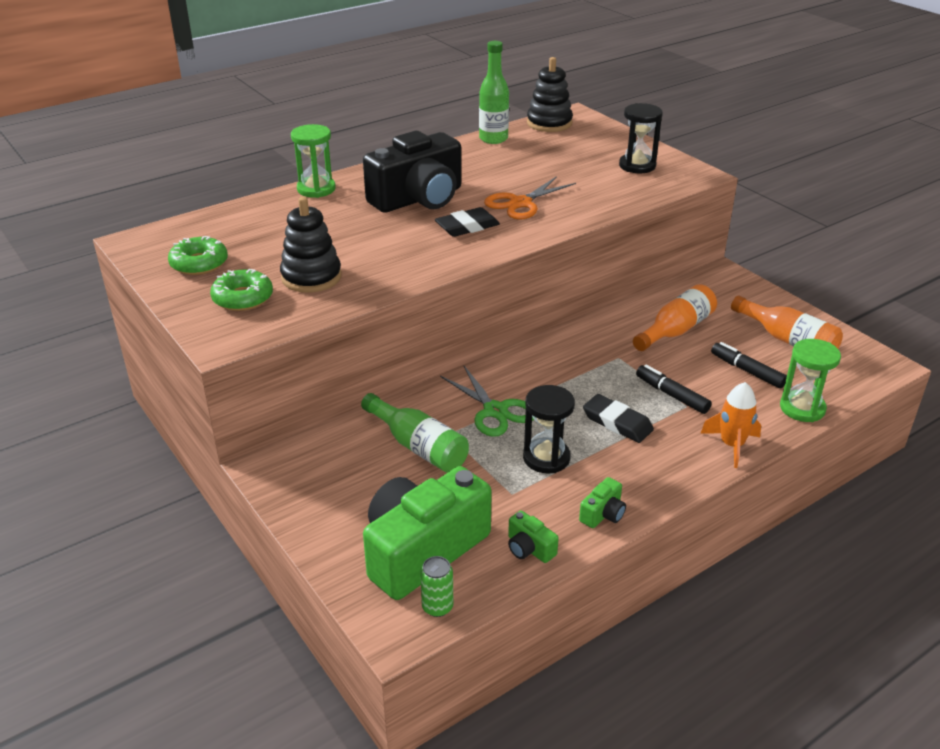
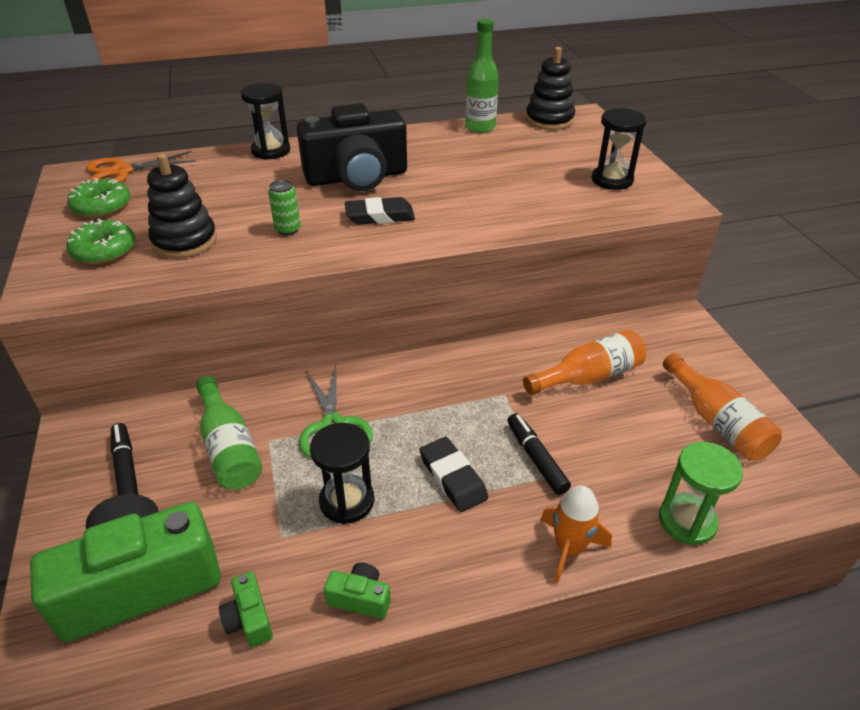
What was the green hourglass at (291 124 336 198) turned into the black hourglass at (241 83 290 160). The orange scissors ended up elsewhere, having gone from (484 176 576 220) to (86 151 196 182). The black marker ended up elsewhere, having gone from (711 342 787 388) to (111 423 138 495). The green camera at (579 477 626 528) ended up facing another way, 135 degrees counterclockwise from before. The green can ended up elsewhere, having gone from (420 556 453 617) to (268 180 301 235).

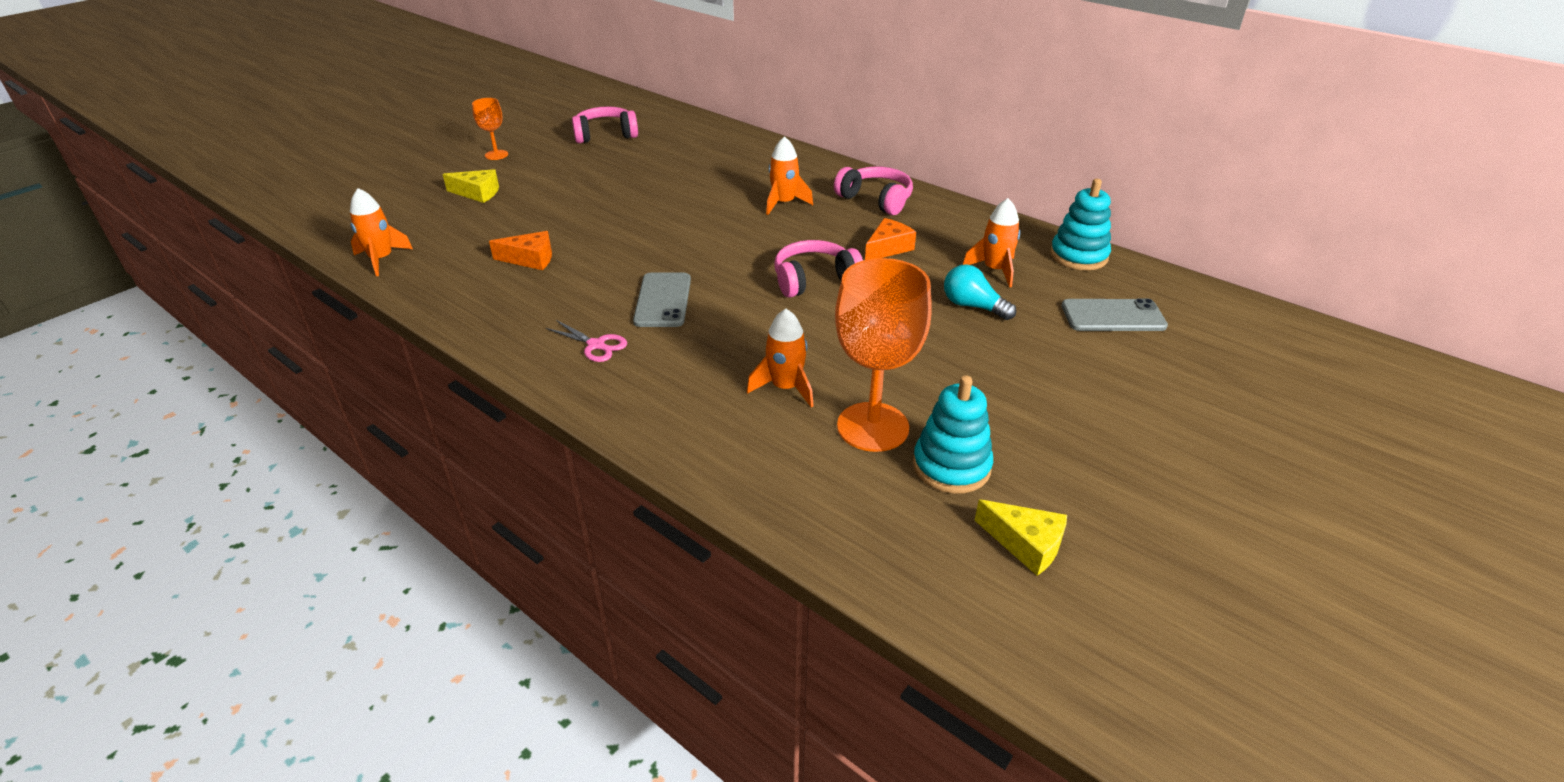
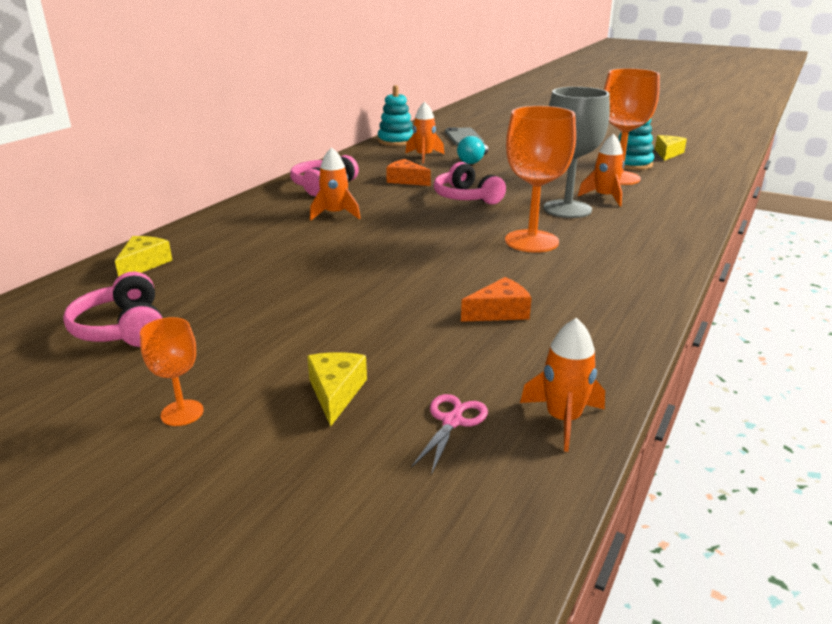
The orange cheese at (489 231 552 270) ended up facing another way, 75 degrees clockwise from before. Where the grey phone stood at (633 273 691 327), the orange goblet came to stand at (505 106 576 253). The pink scissors ended up elsewhere, having gone from (546 320 627 362) to (411 394 488 475). The second view gained the grey goblet at (543 87 610 218). The second view gained the yellow cheese at (115 236 172 277).

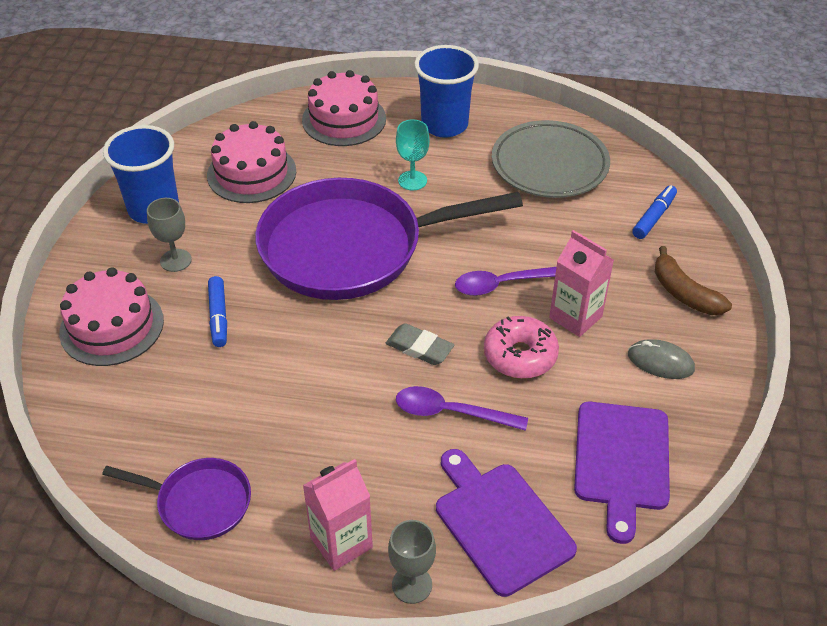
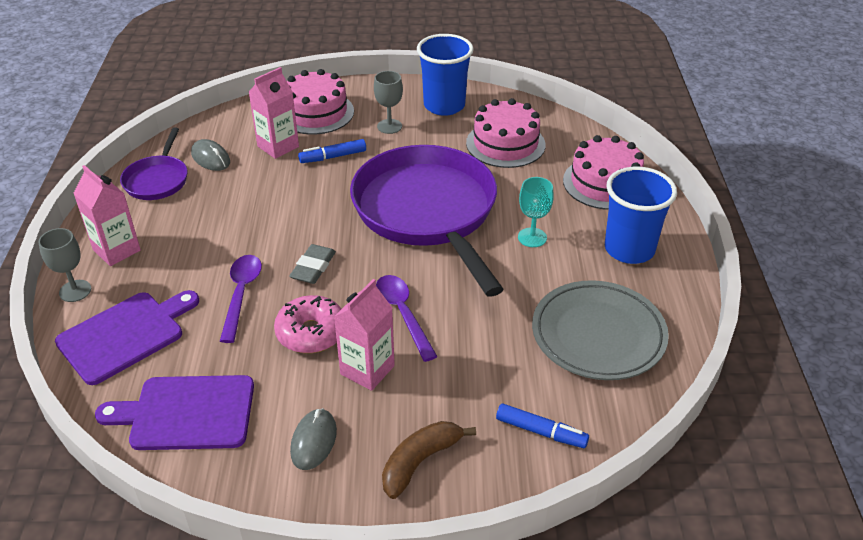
The second view gained the pink carton at (249 67 299 159). The second view gained the grey mouse at (191 139 230 171).

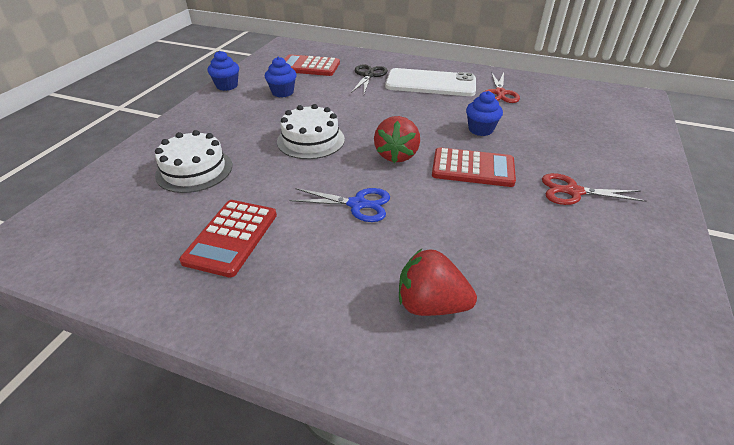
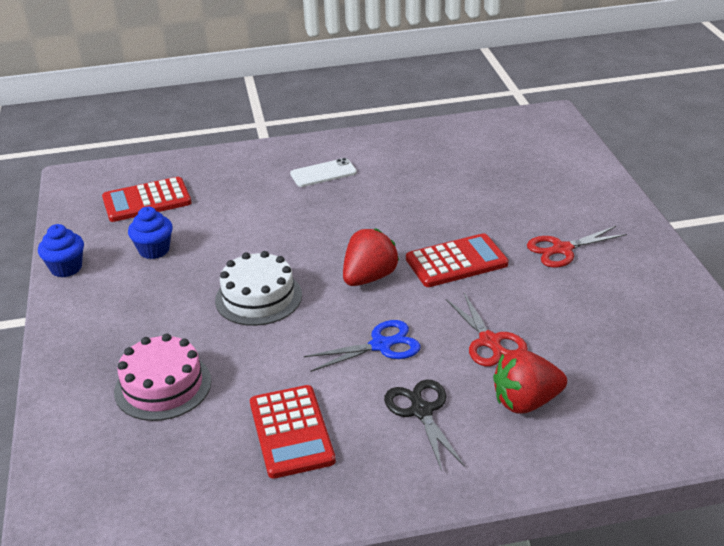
The black scissors ended up elsewhere, having gone from (351 64 388 94) to (384 380 465 471). The size of the white phone at (385 68 476 96) changed by a factor of 0.54. The red scissors ended up elsewhere, having gone from (484 72 520 103) to (446 293 528 366). The second view lost the blue cupcake at (466 91 503 136). The red strawberry at (374 116 420 163) ended up facing another way, 120 degrees counterclockwise from before. What was the white cake at (155 130 232 193) turned into the pink cake at (114 333 211 421).

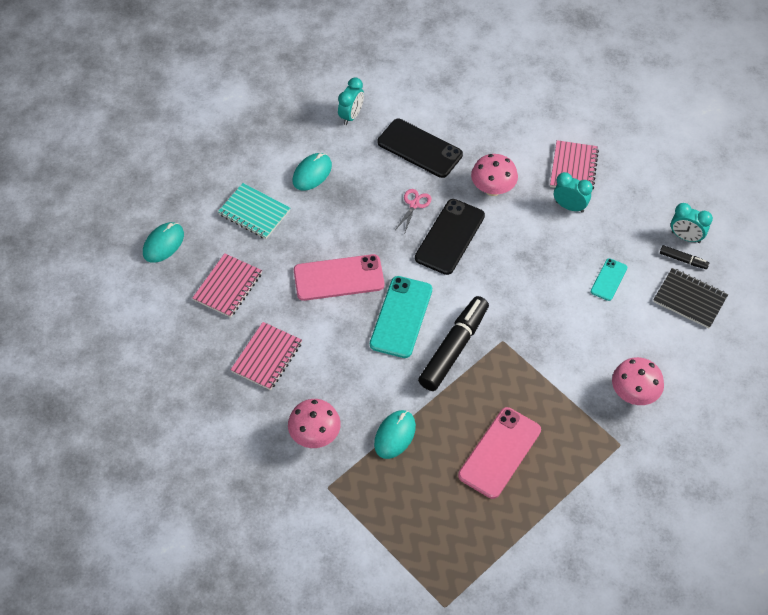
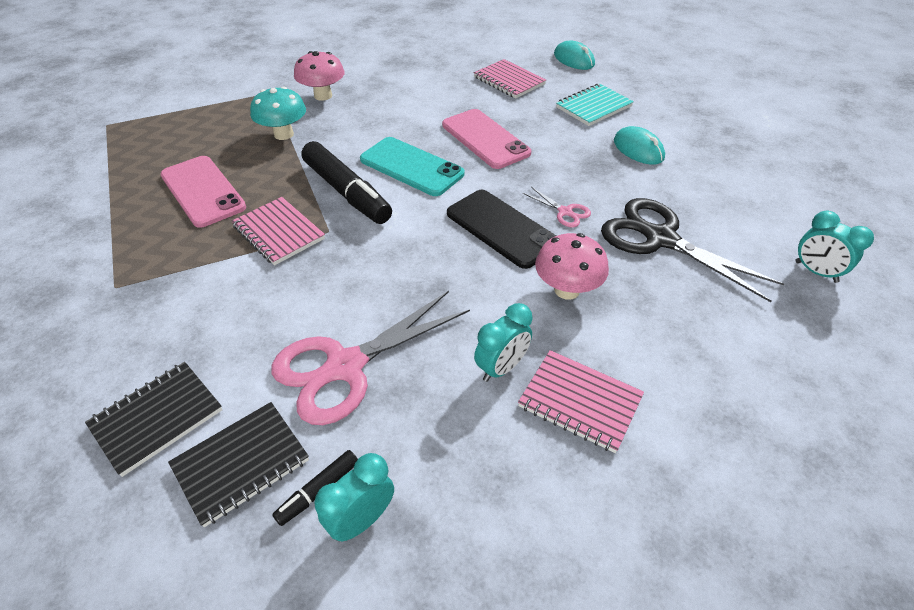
The turquoise clock ended up elsewhere, having gone from (338 77 364 125) to (795 211 874 283). Where the black phone stood at (378 119 463 178), the black scissors came to stand at (601 198 784 302). The pink phone at (294 254 384 301) ended up facing another way, 45 degrees counterclockwise from before. Where the turquoise phone stood at (591 258 627 301), the pink scissors came to stand at (271 291 470 425). The pink notebook ended up elsewhere, having gone from (231 322 302 390) to (232 197 325 266). The second view lost the pink mushroom at (612 357 664 405). Where the turquoise mouse stood at (374 410 416 459), the turquoise mushroom came to stand at (250 86 306 140). The second view gained the black notebook at (85 362 222 477).

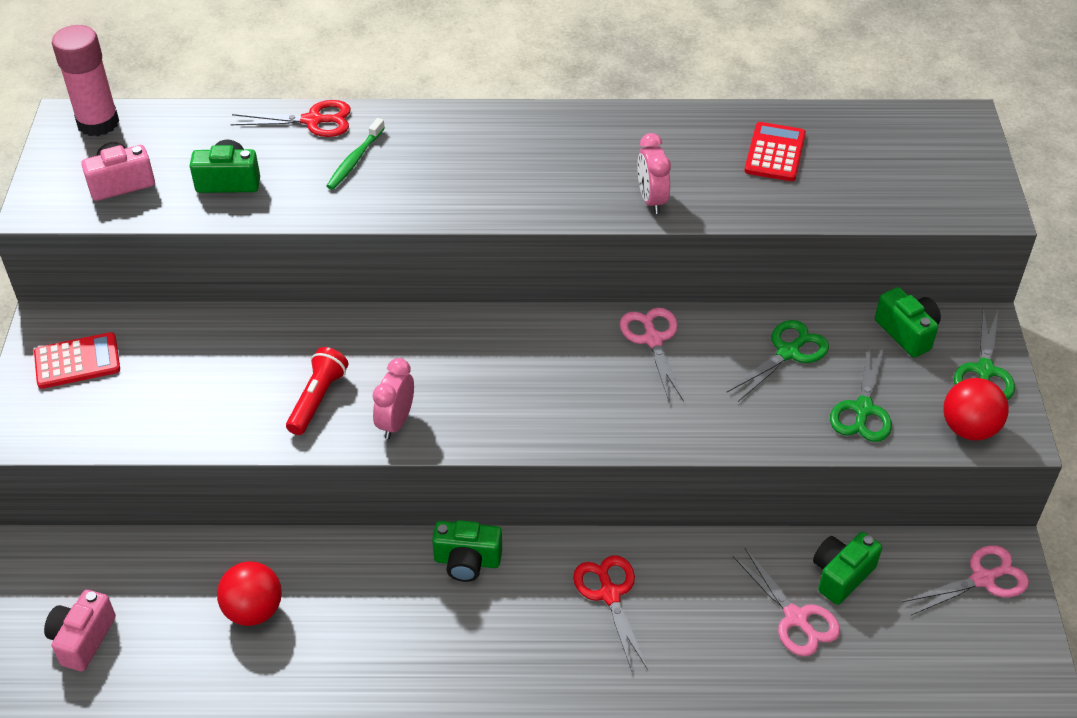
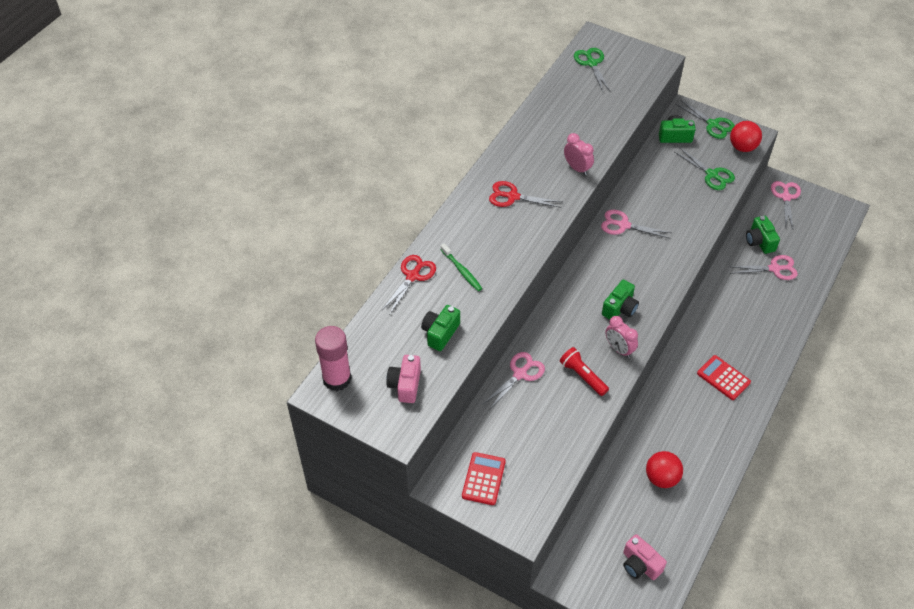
The red calculator ended up elsewhere, having gone from (744 122 806 181) to (697 355 751 400). The pink clock at (637 133 671 214) ended up facing another way, 150 degrees counterclockwise from before. The green scissors ended up elsewhere, having gone from (726 320 829 402) to (574 48 611 92). The green camera ended up elsewhere, having gone from (432 520 502 582) to (602 280 639 319). The red scissors ended up elsewhere, having gone from (573 555 647 671) to (489 181 562 208). The second view gained the pink scissors at (483 352 545 409).

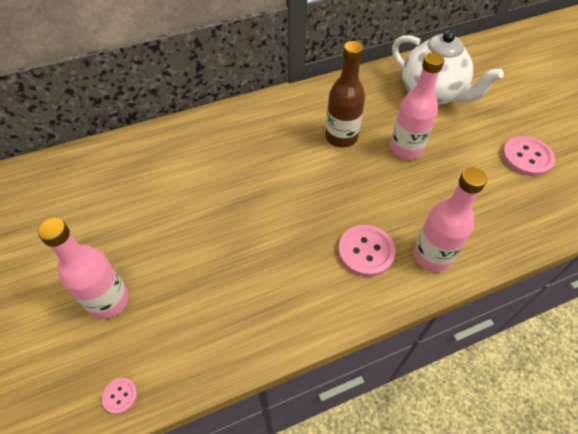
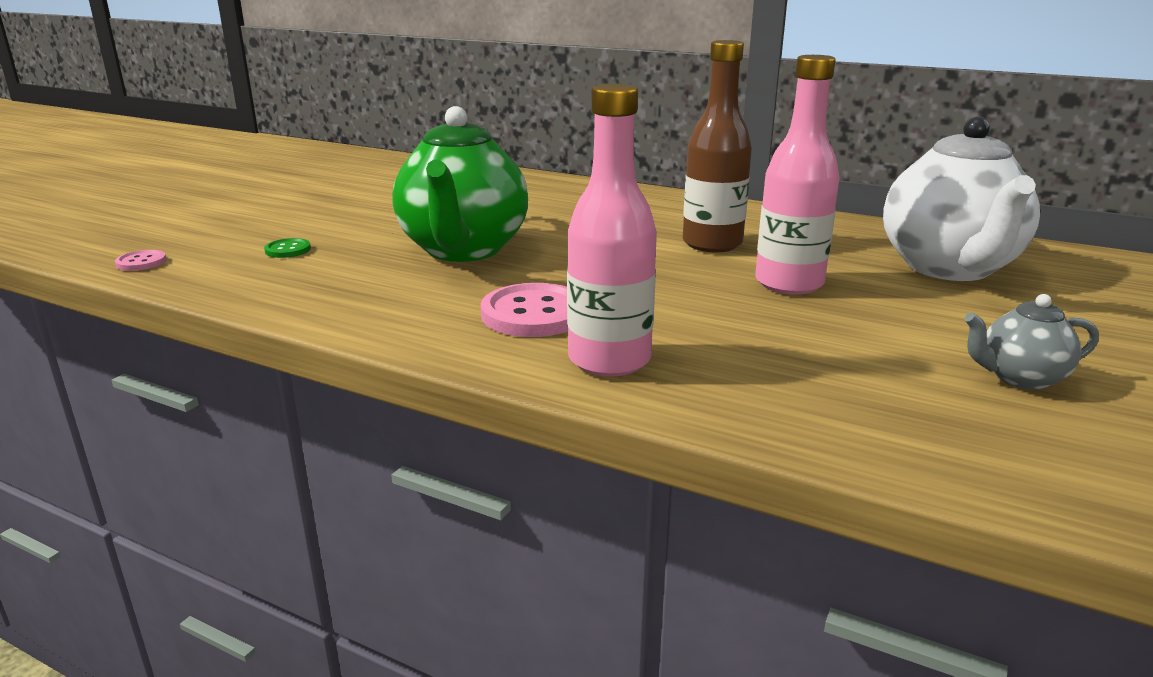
Where the pink button stood at (502 136 555 176), the grey teapot came to stand at (964 294 1099 390). The second view lost the pink bottle at (38 218 129 319). The second view gained the green teapot at (392 106 528 262). The second view gained the green button at (264 238 311 258).

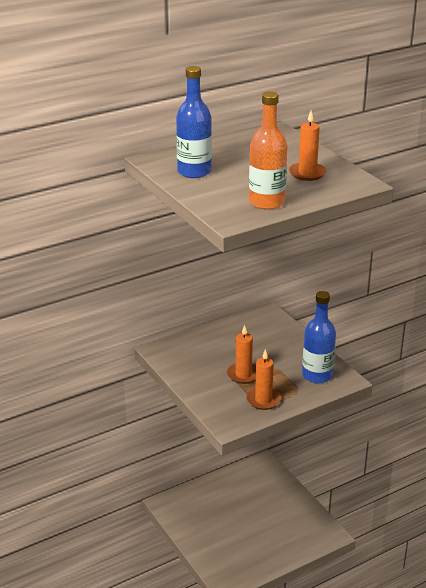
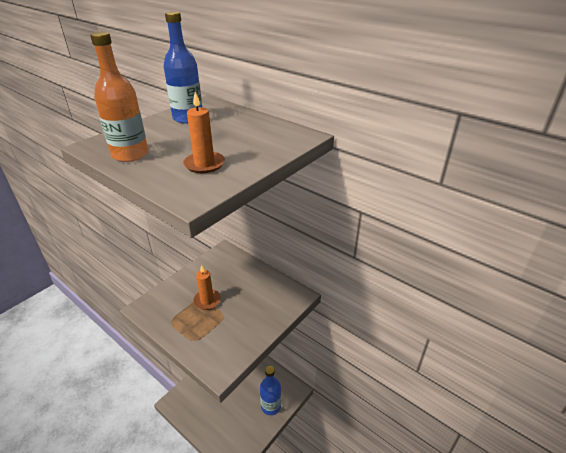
The blue bottle ended up elsewhere, having gone from (302 291 336 383) to (260 366 281 415). The second view lost the orange candle at (246 349 281 410).

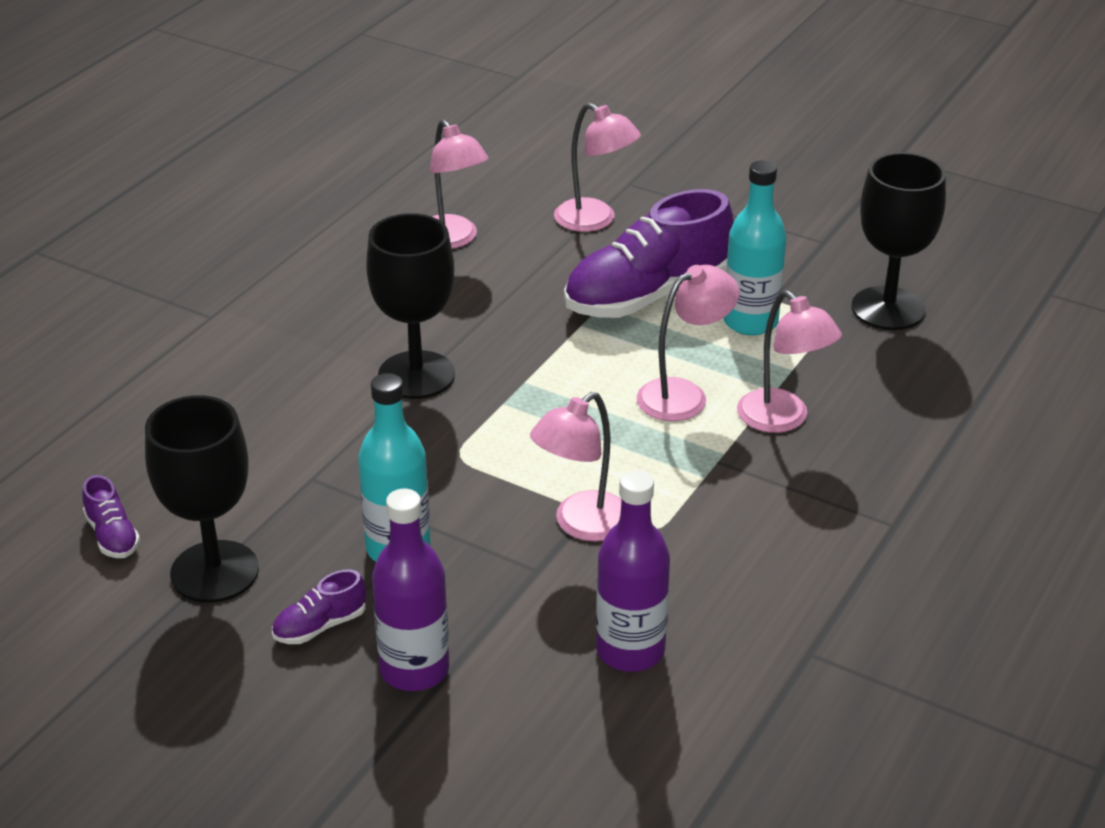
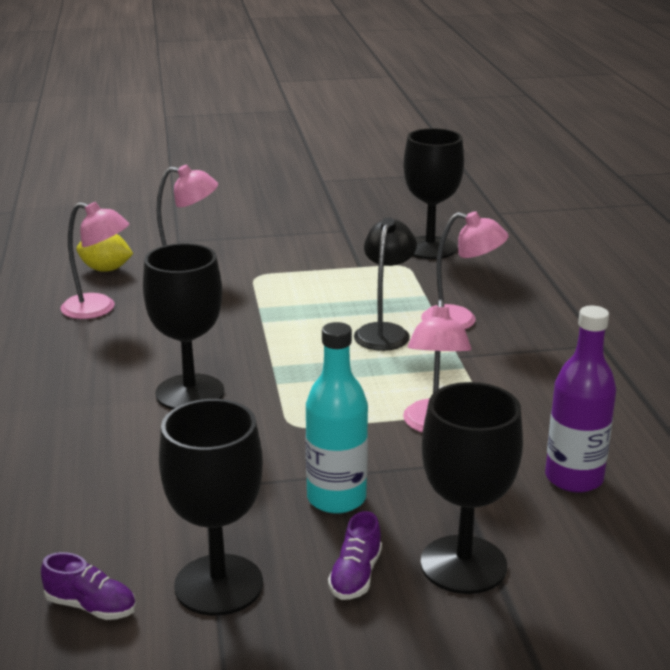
The second view lost the turquoise bottle at (723 160 787 336). The second view lost the purple shoe at (564 189 734 318). What was the pink lamp at (637 265 739 421) turned into the black lamp at (354 217 417 351). Where the purple bottle stood at (372 489 449 691), the black goblet came to stand at (421 382 523 594). The second view gained the yellow lemon at (77 234 133 272).

